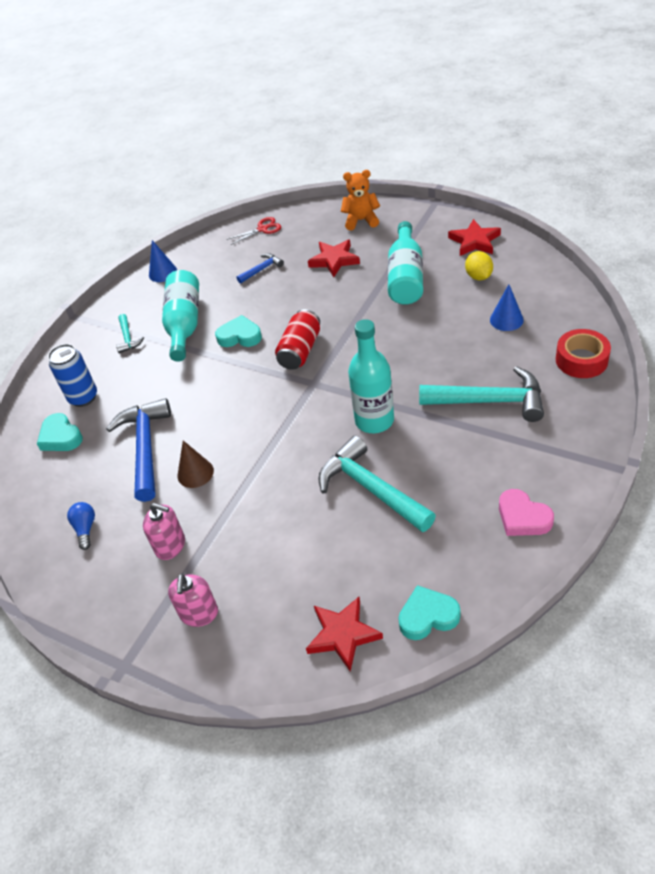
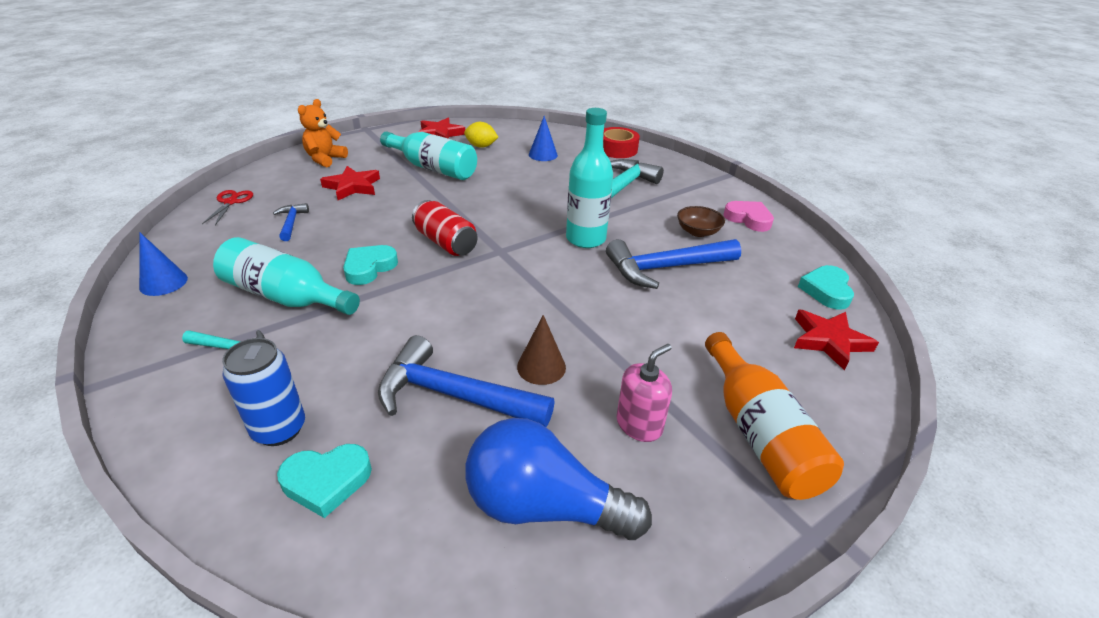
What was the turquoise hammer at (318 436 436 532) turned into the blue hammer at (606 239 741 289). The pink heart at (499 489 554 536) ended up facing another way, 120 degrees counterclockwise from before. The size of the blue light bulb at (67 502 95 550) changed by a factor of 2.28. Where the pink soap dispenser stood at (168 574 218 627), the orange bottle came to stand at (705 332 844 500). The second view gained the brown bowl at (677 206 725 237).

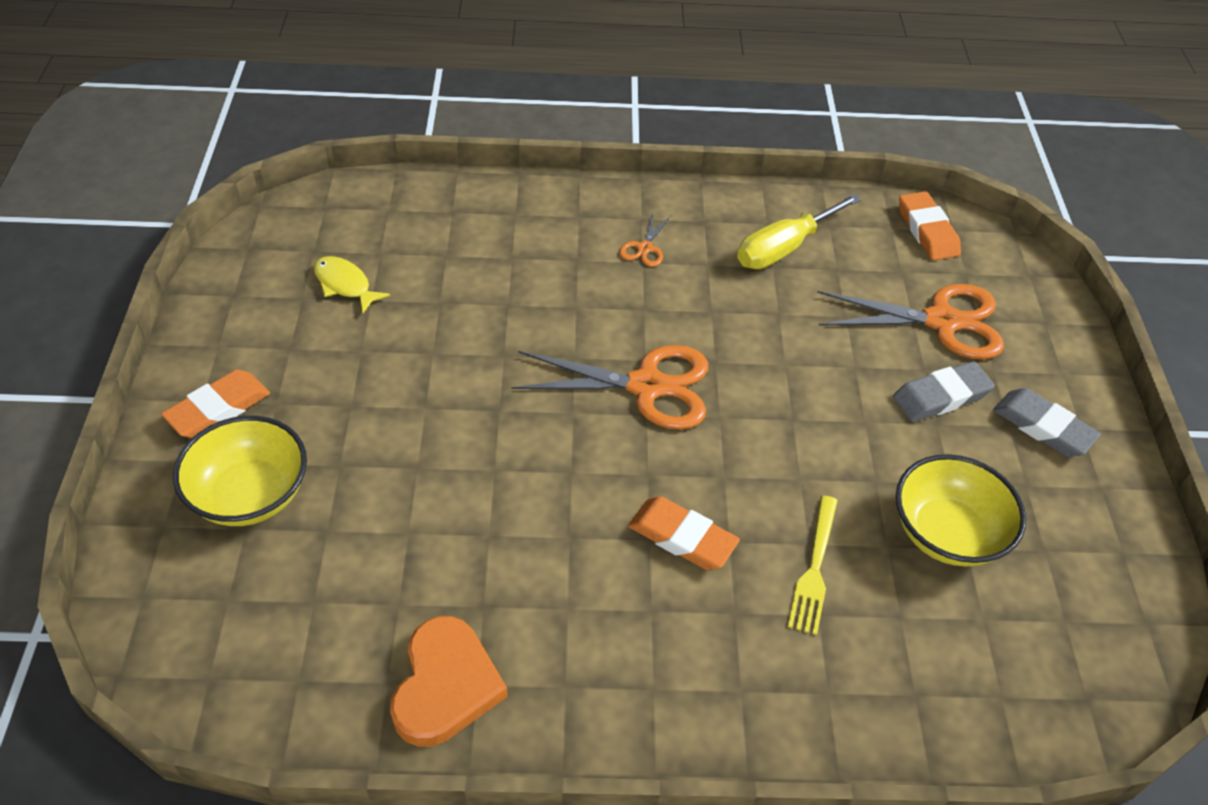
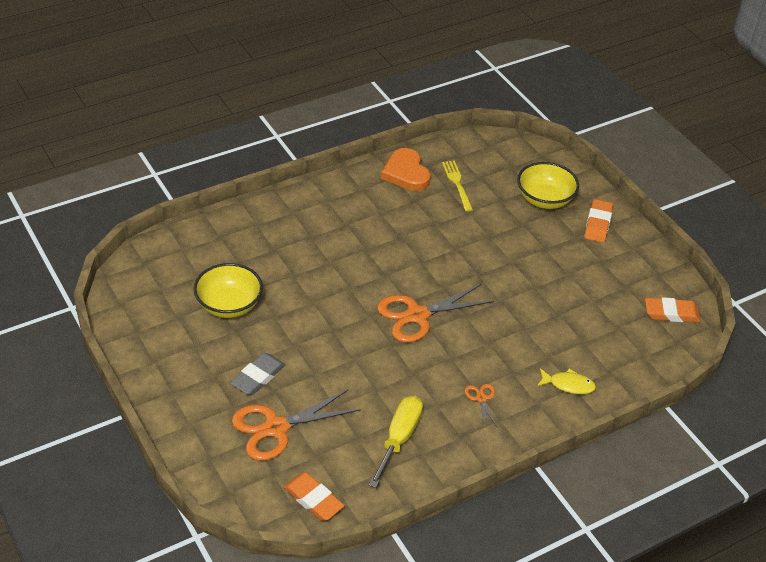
The yellow fish ended up elsewhere, having gone from (314 256 390 313) to (537 368 596 394). The second view lost the grey eraser at (993 388 1101 457). The yellow fork ended up elsewhere, having gone from (788 495 838 635) to (442 160 473 212). The orange eraser ended up elsewhere, having gone from (628 496 740 570) to (645 297 701 322).

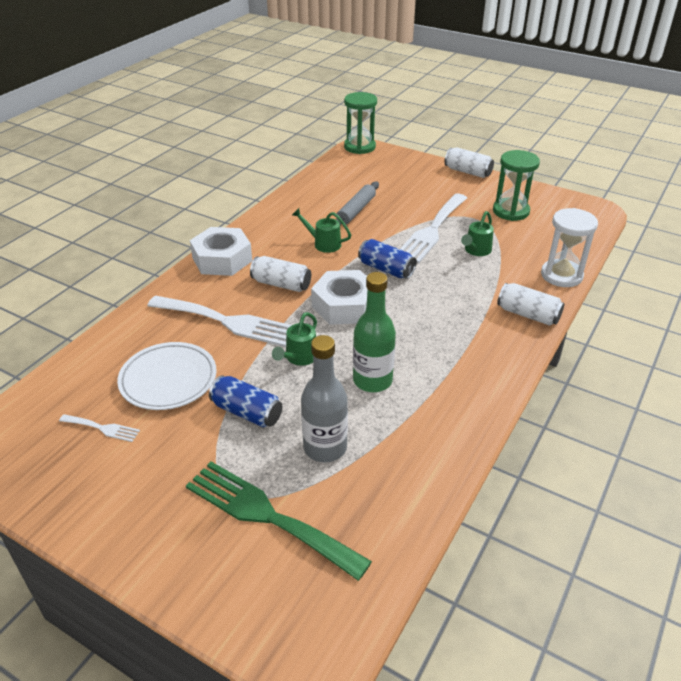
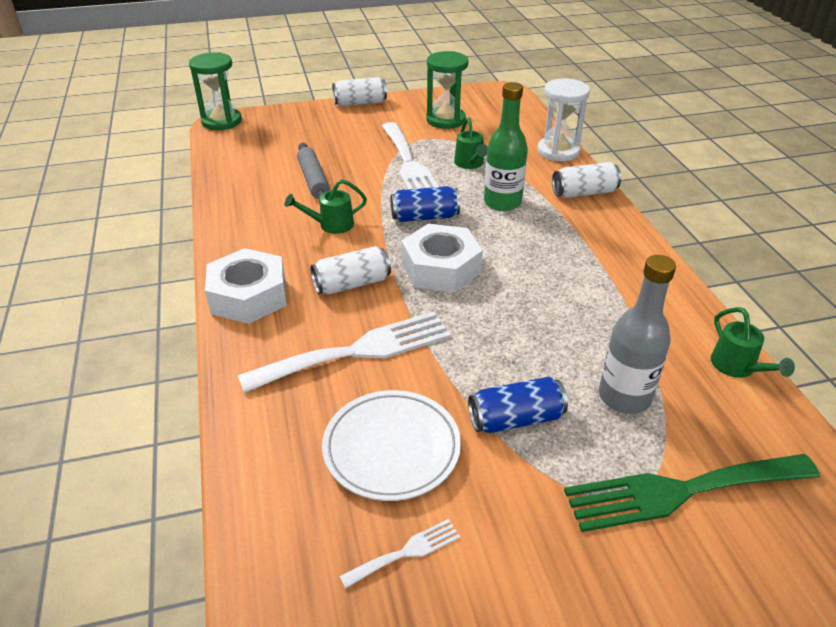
The green bottle ended up elsewhere, having gone from (353 272 396 392) to (484 82 528 211). The green watering can ended up elsewhere, having gone from (272 312 317 366) to (711 307 795 378).

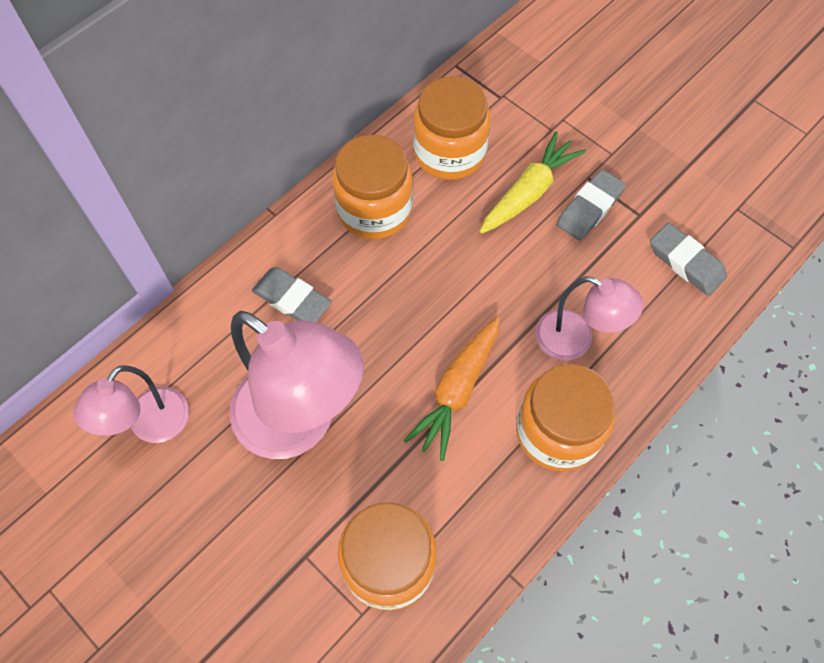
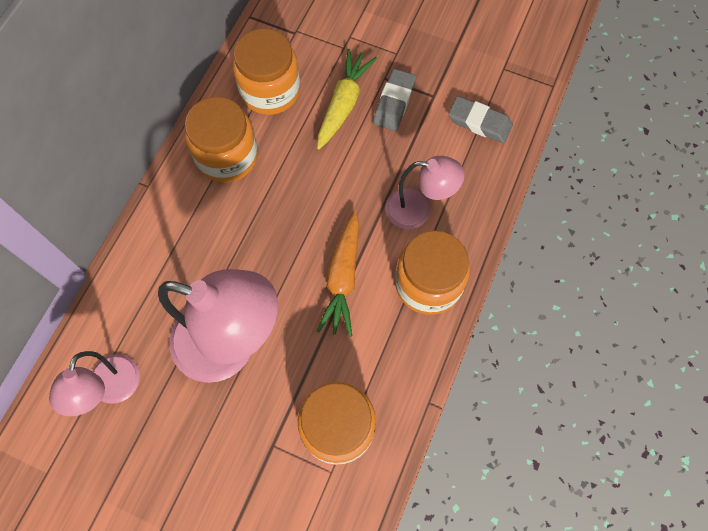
The second view lost the grey eraser at (252 267 332 322).

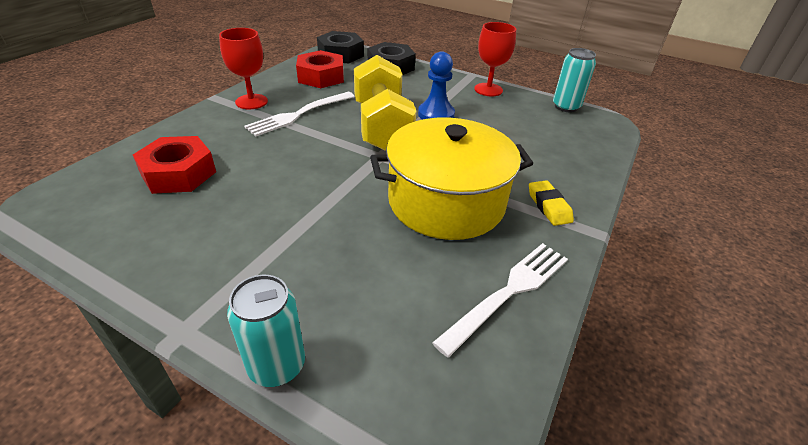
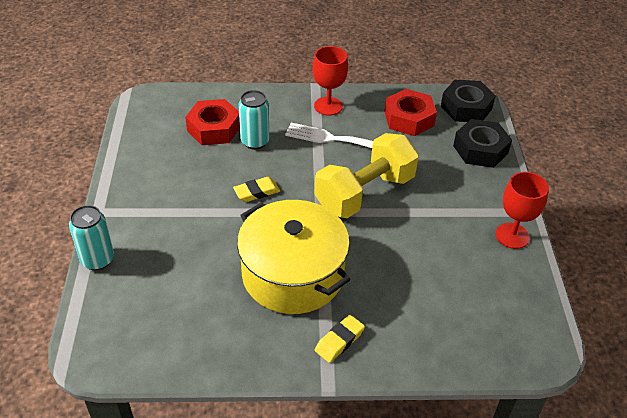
The turquoise can ended up elsewhere, having gone from (553 48 596 112) to (238 90 269 150). The second view lost the blue pawn at (418 51 455 120). The second view lost the white fork at (432 243 568 358). The second view gained the yellow eraser at (233 177 280 202).

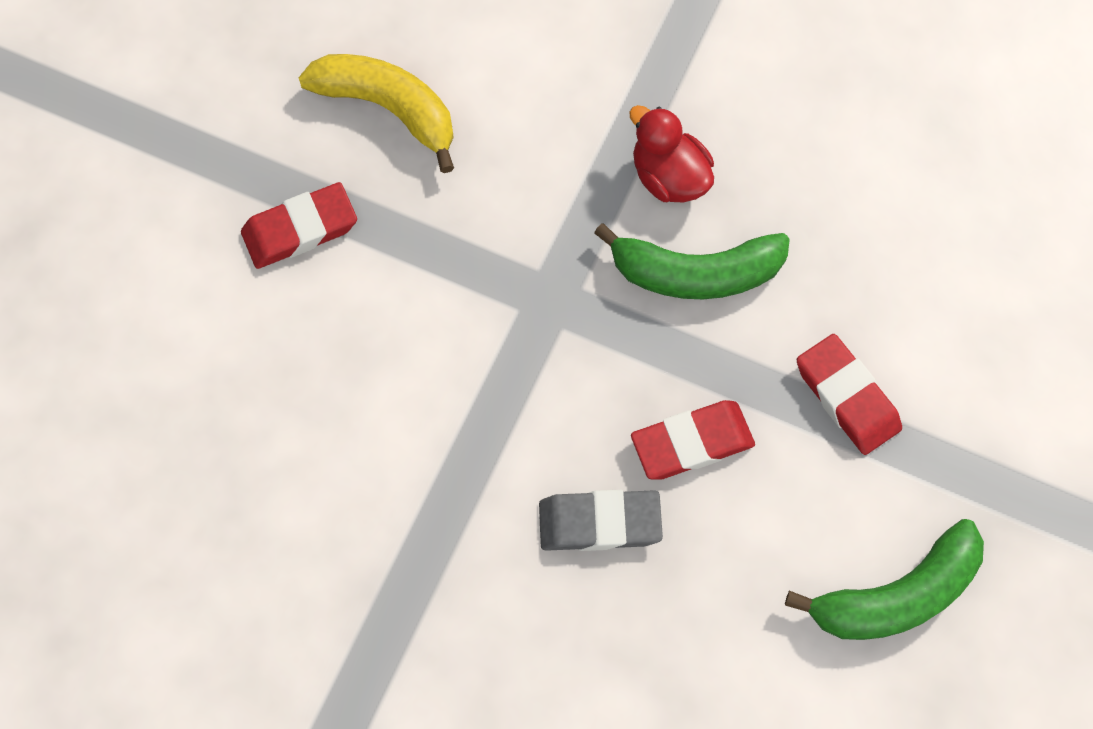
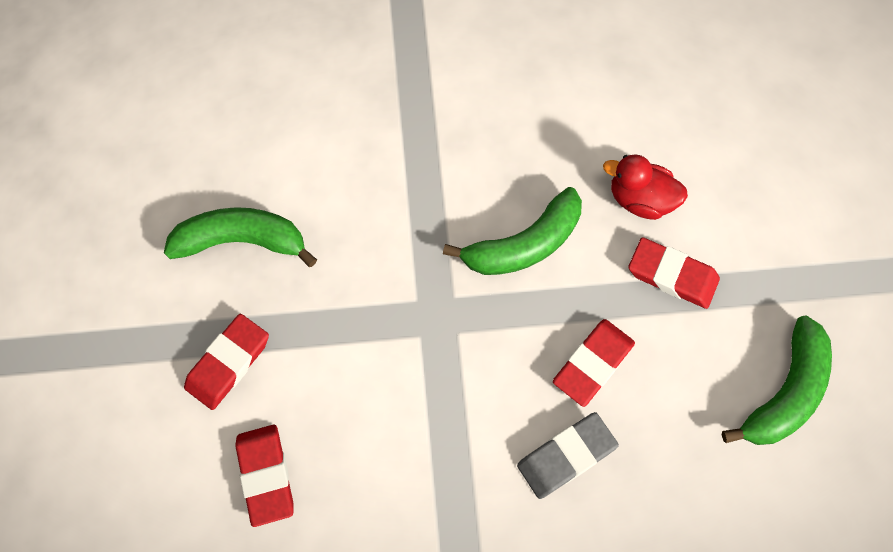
What was the yellow banana at (298 54 454 173) turned into the green banana at (164 207 317 267). The red duck ended up elsewhere, having gone from (629 105 714 202) to (603 154 688 220). The second view gained the red eraser at (235 425 294 527).

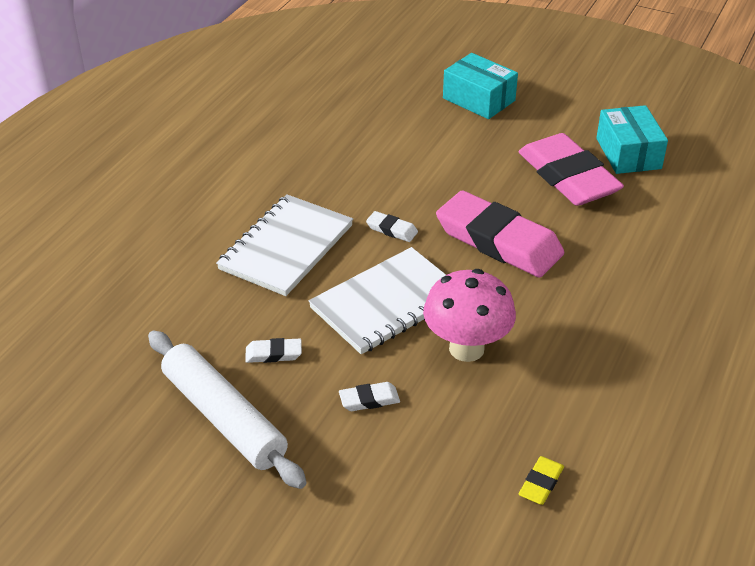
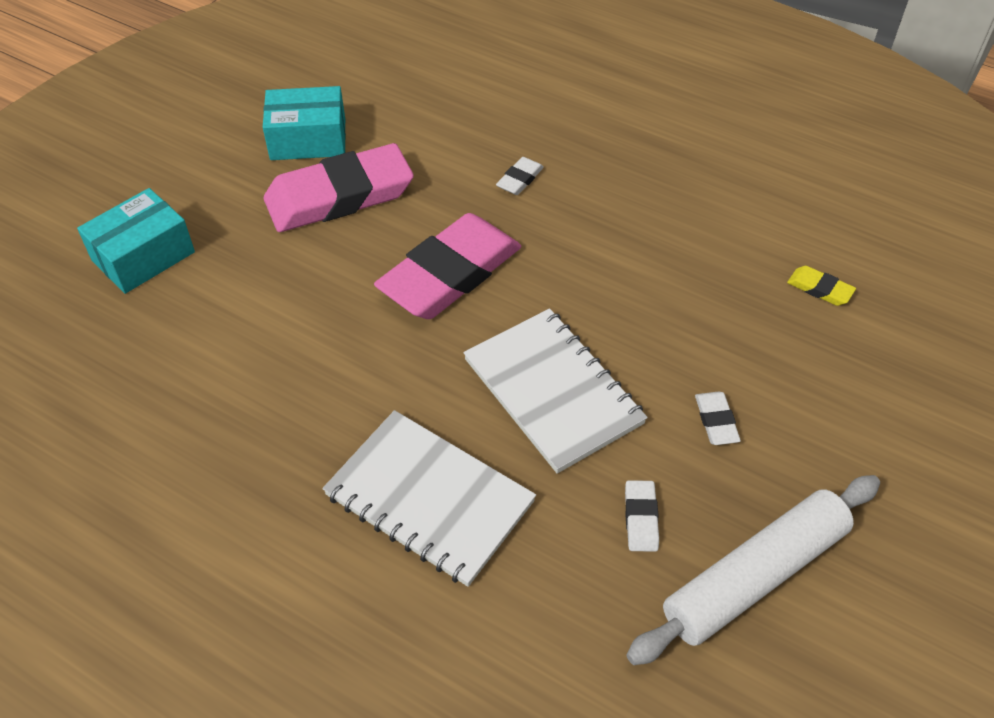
The white eraser ended up elsewhere, having gone from (366 211 418 242) to (496 157 544 195). The second view lost the pink mushroom at (423 269 516 362).

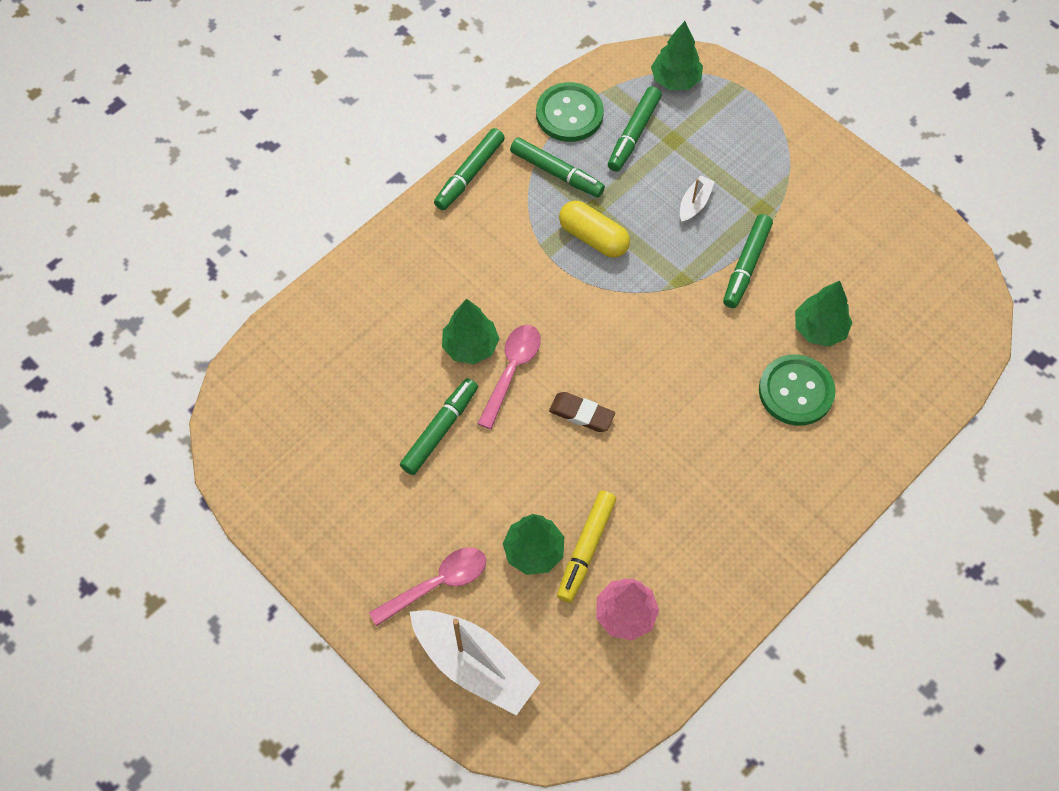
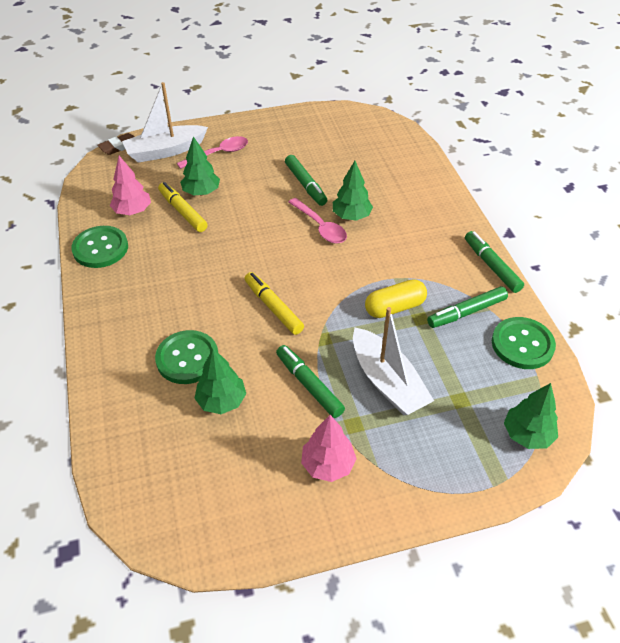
The second view lost the green marker at (608 86 662 171). The size of the white boat at (680 175 715 223) changed by a factor of 2.14. The brown eraser ended up elsewhere, having gone from (549 392 615 432) to (97 133 135 155). The pink spoon at (369 547 486 626) ended up facing another way, 120 degrees counterclockwise from before. The second view gained the green button at (71 226 128 268). The second view gained the yellow marker at (245 272 304 335). The second view gained the pink tree at (301 415 357 482).

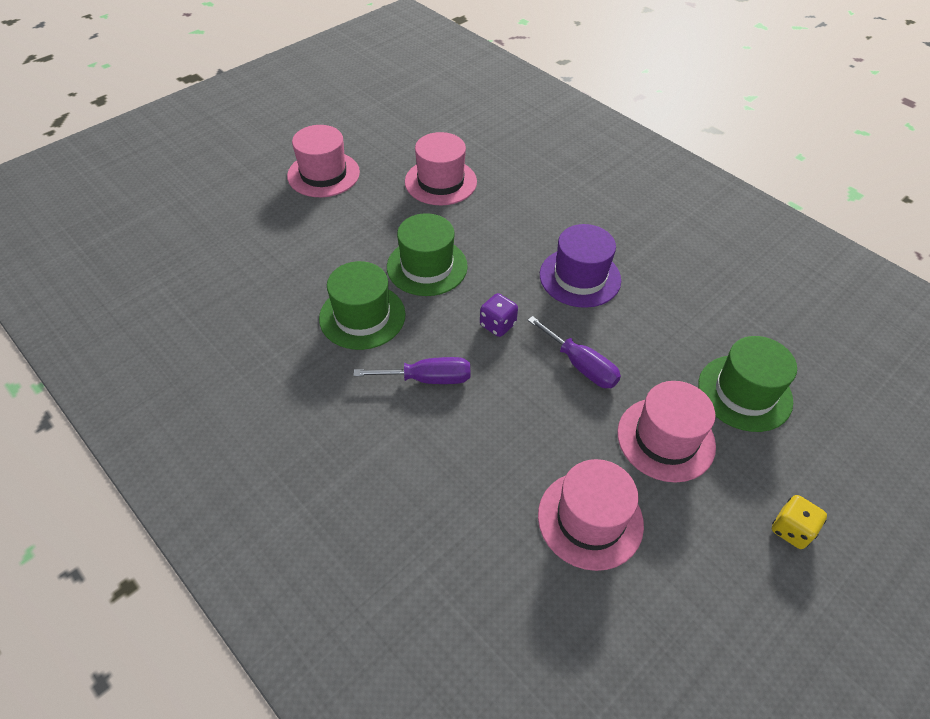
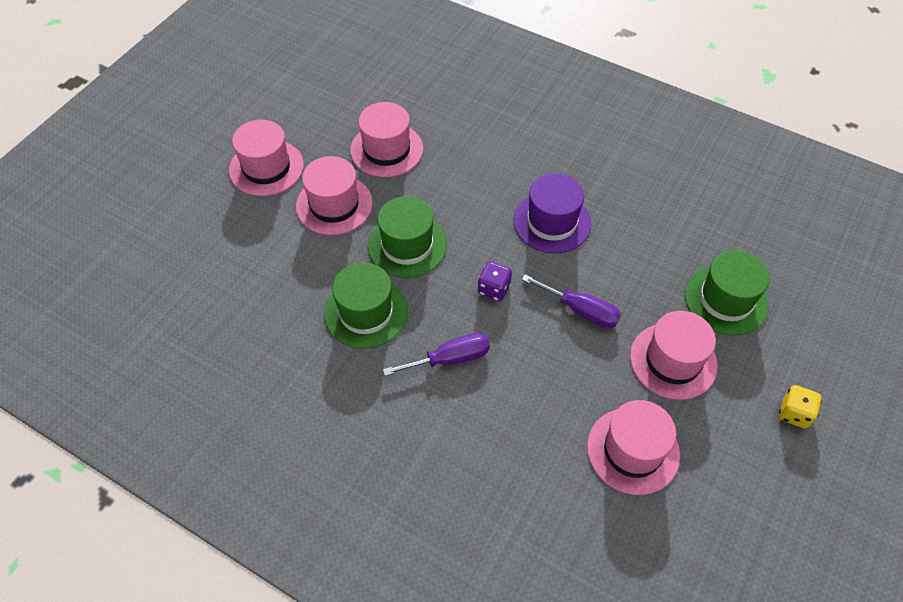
The second view gained the pink hat at (296 156 373 235).

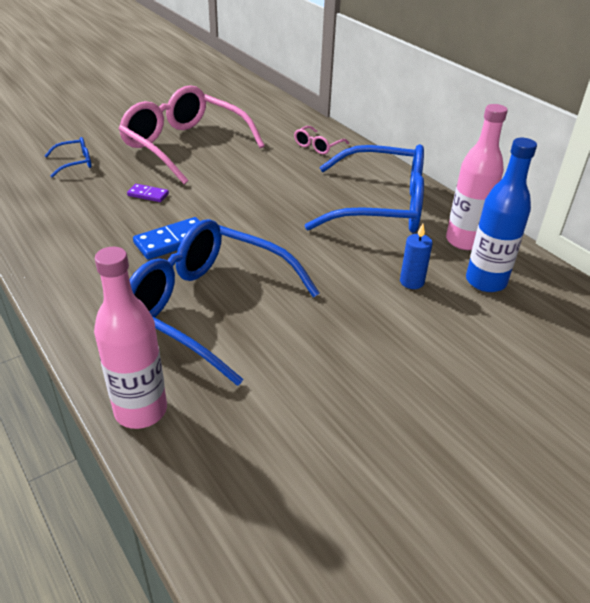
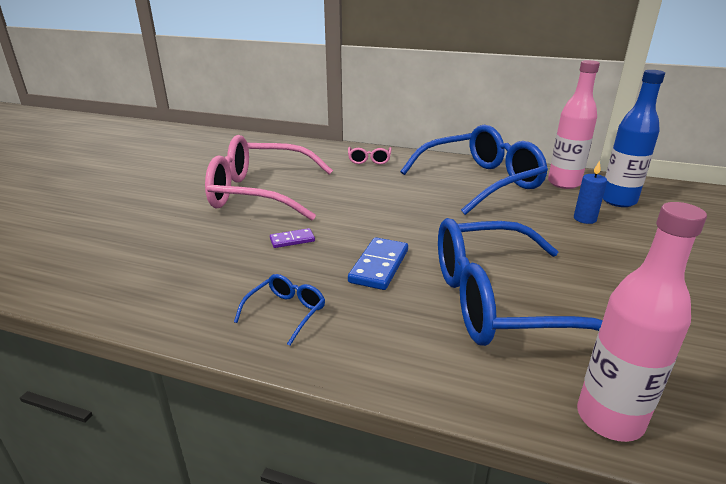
The blue glasses ended up elsewhere, having gone from (45 137 92 178) to (234 274 325 346).

